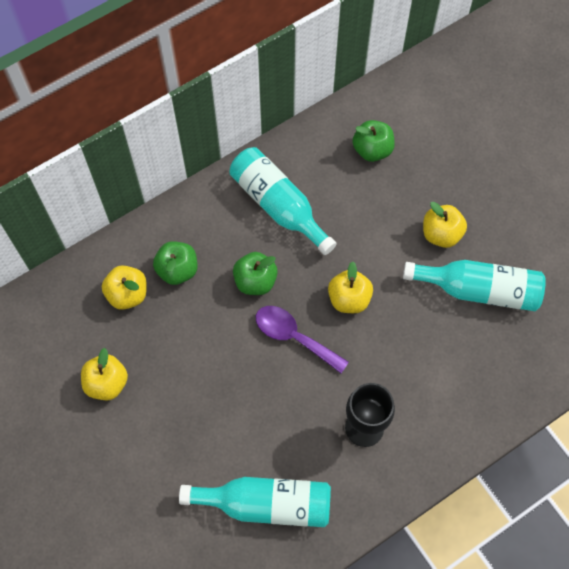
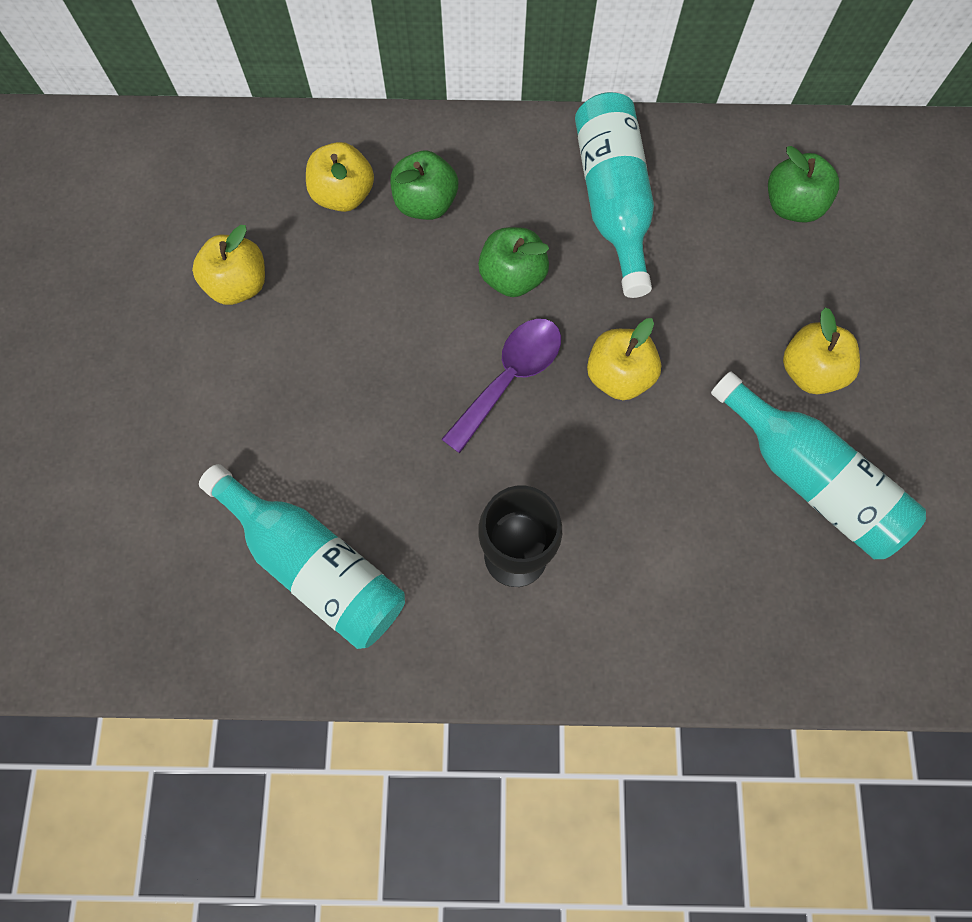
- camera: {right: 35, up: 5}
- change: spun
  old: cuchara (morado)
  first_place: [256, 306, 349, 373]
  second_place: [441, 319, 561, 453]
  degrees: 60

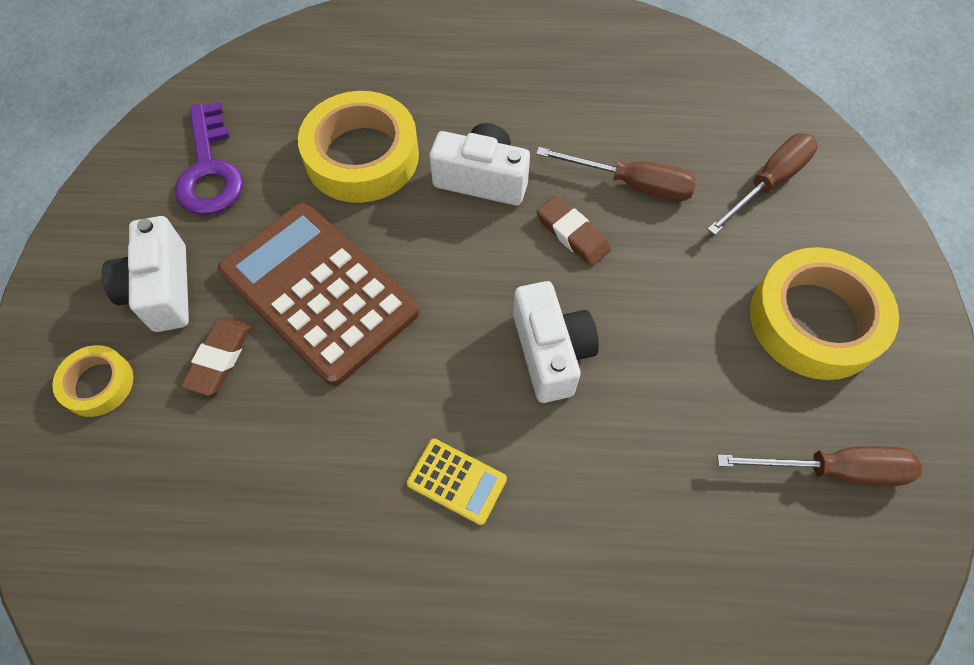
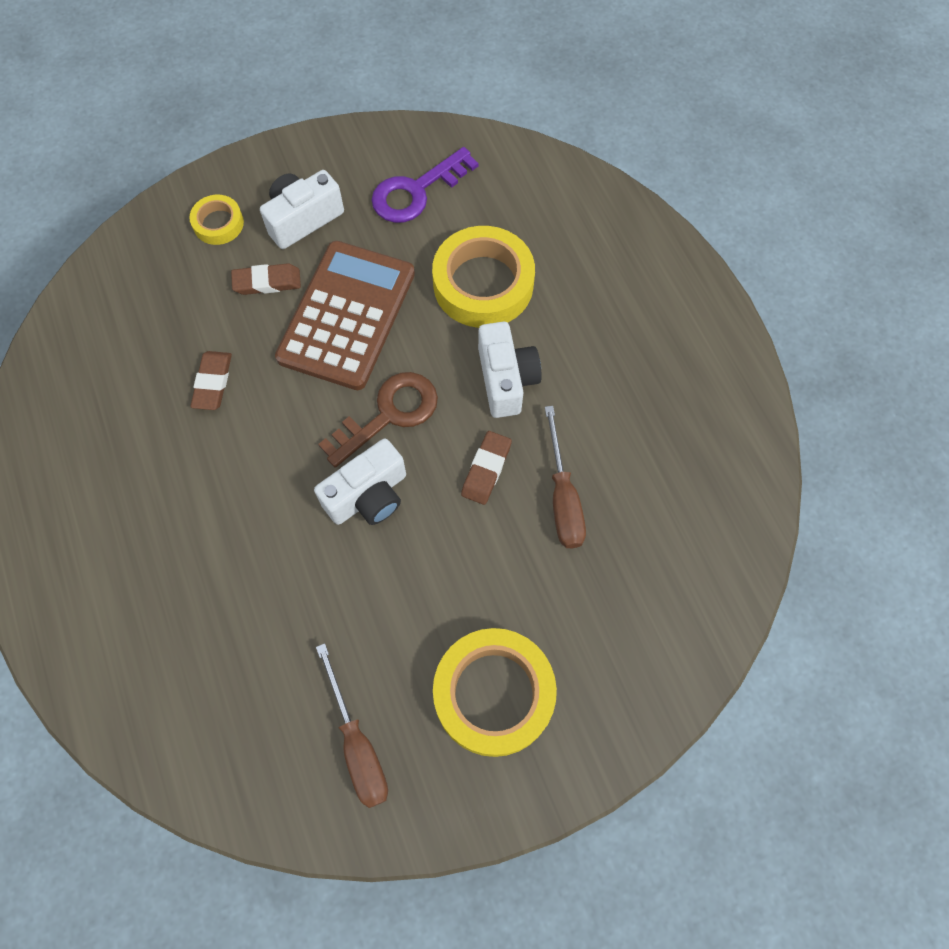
- camera: {right: 65, up: 5}
- change: missing
  old: destornillador (marrón)
  first_place: [707, 133, 818, 235]
- change: missing
  old: calculadora (amarillo)
  first_place: [407, 439, 507, 525]
- change: appeared
  new: goma de borrar (marrón)
  second_place: [190, 351, 232, 410]
- change: appeared
  new: llave (marrón)
  second_place: [318, 372, 438, 468]

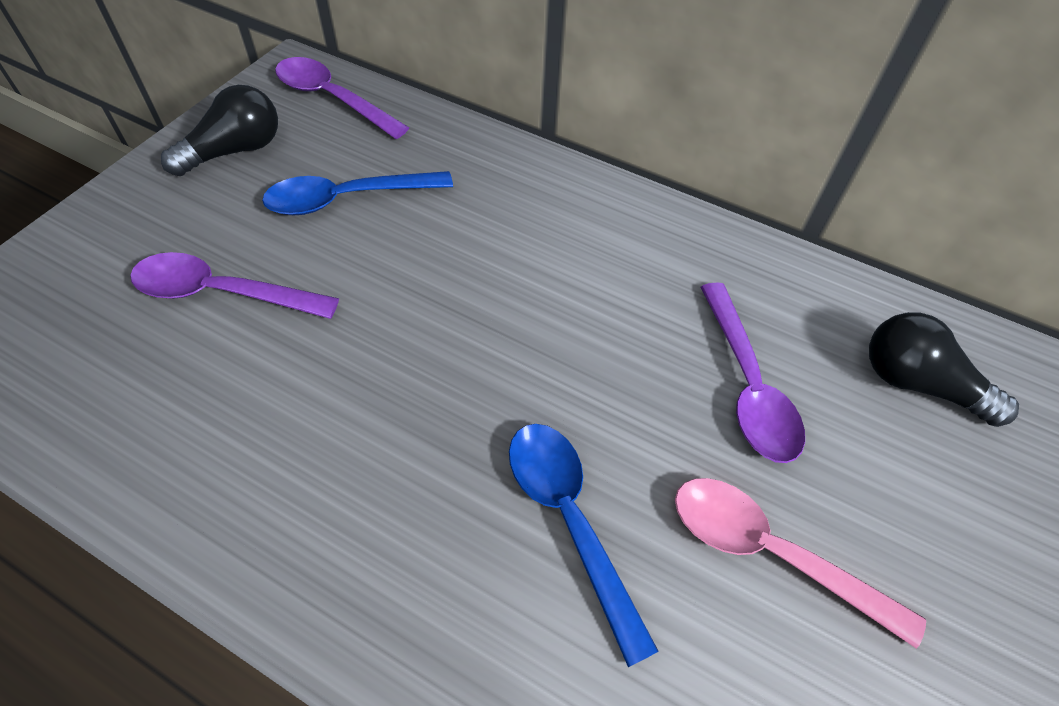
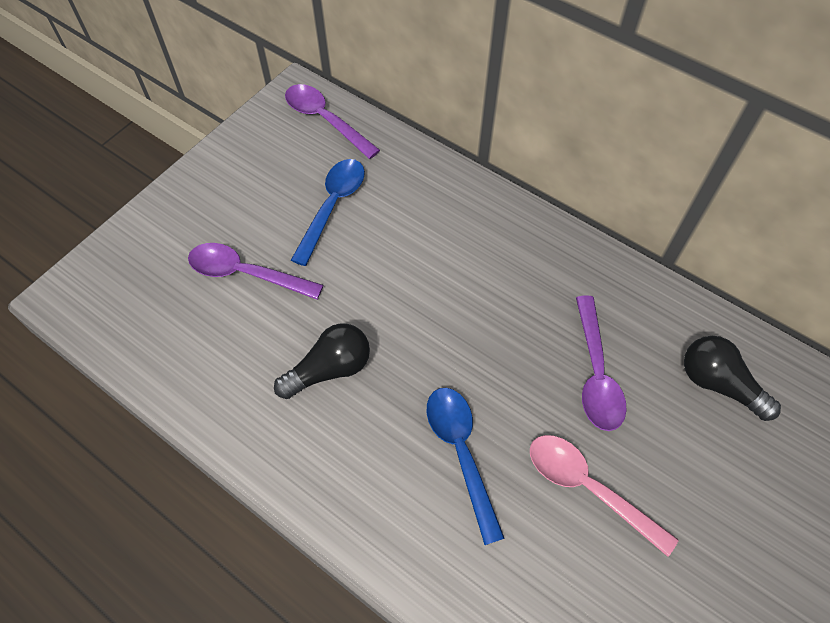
- camera: {right: 10, up: 5}
- change: relocated
  old: bombilla (negro)
  first_place: [161, 85, 278, 176]
  second_place: [274, 323, 370, 399]
- change: spun
  old: cuchara (azul)
  first_place: [262, 171, 453, 216]
  second_place: [291, 159, 365, 266]
  degrees: 120

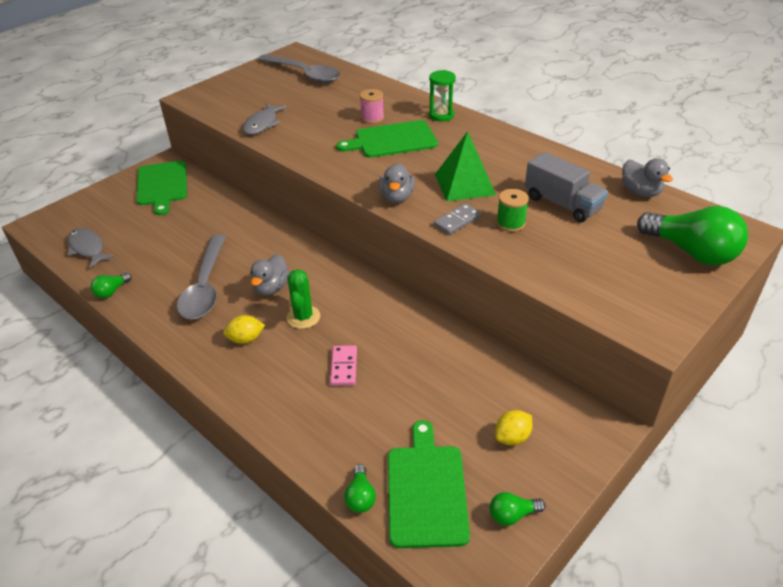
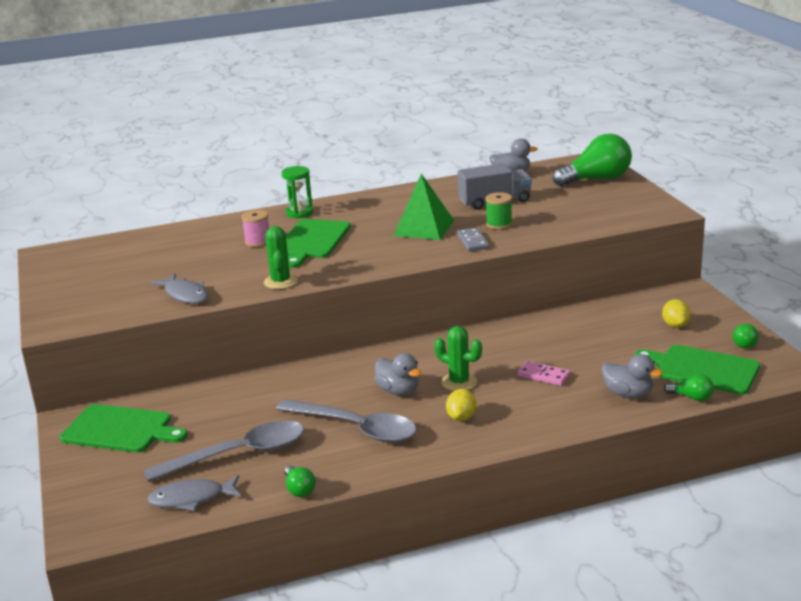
- camera: {right: -60, up: -15}
- change: relocated
  old: cuchara (gris)
  first_place: [258, 54, 340, 83]
  second_place: [144, 420, 304, 482]
- change: relocated
  old: pato (gris)
  first_place: [379, 163, 415, 203]
  second_place: [601, 354, 663, 398]
- change: appeared
  new: cactus (verde)
  second_place: [264, 226, 298, 289]

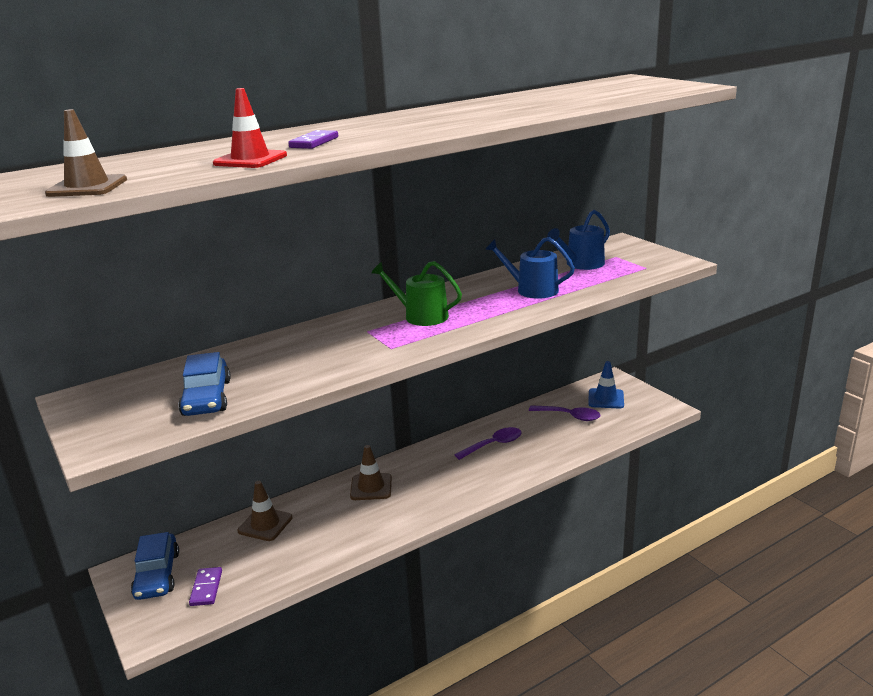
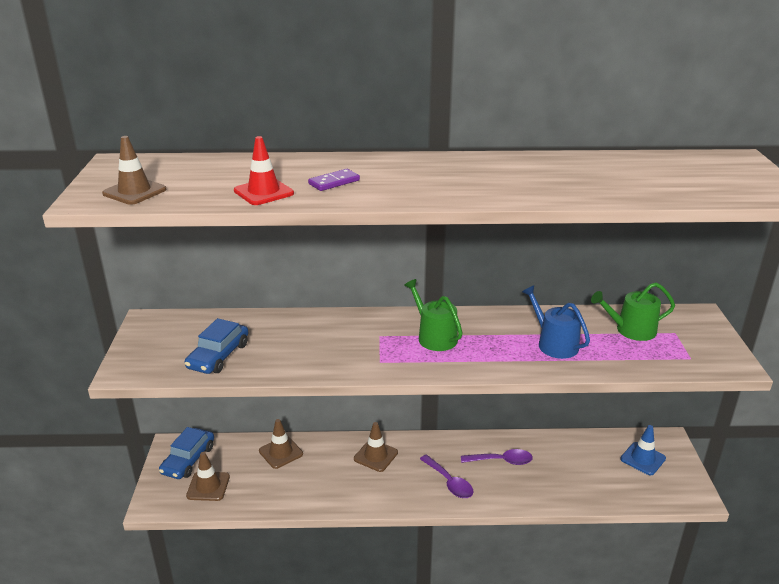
- camera: {right: 30, up: 5}
- change: colour
  old: regadera (azul)
  new: regadera (verde)
  first_place: [547, 210, 610, 270]
  second_place: [591, 282, 675, 341]
- change: relocated
  old: cuchara (morado)
  first_place: [529, 405, 600, 421]
  second_place: [420, 455, 473, 498]
- change: exchanged
  old: ficha de dominó (morado)
  new: cono de tráfico (marrón)
  first_place: [189, 567, 222, 606]
  second_place: [186, 452, 230, 501]

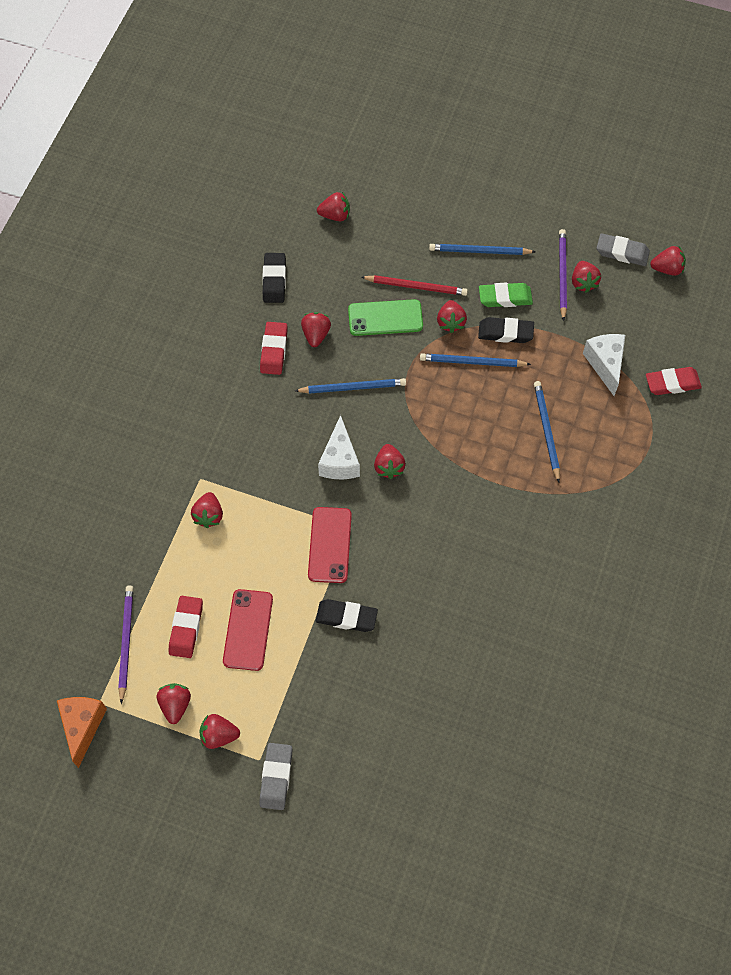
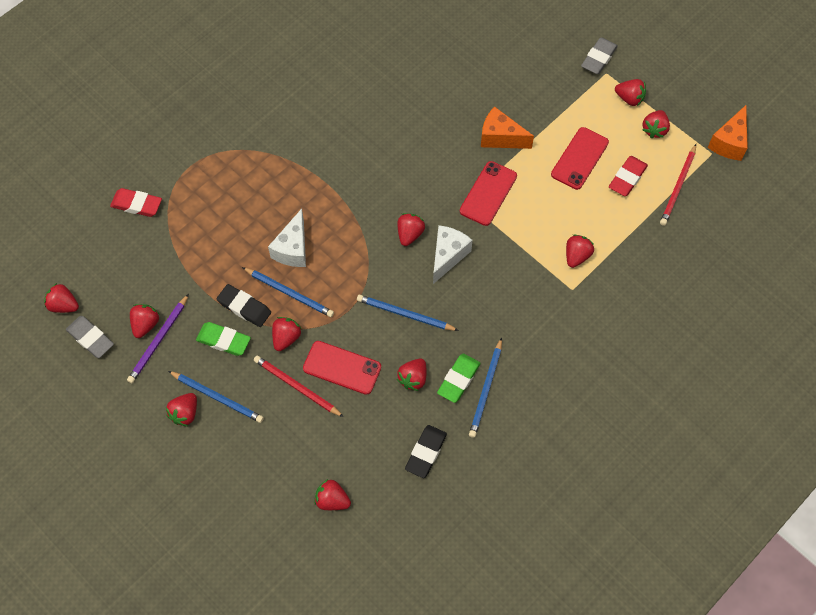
- camera: {right: -155, up: 0}
- change: colour
  old: móvil (verde)
  new: móvil (rojo)
  first_place: [348, 299, 423, 336]
  second_place: [303, 341, 381, 395]
- change: colour
  old: goma de borrar (rojo)
  new: goma de borrar (verde)
  first_place: [260, 322, 288, 375]
  second_place: [437, 354, 481, 403]
- change: relocated
  old: queso (blanco)
  first_place: [583, 334, 625, 396]
  second_place: [268, 209, 306, 267]
- change: relocated
  old: lápiz (azul)
  first_place: [534, 381, 560, 482]
  second_place: [469, 338, 502, 438]
- change: colour
  old: lápiz (morado)
  new: lápiz (rojo)
  first_place: [118, 585, 133, 704]
  second_place: [660, 144, 696, 226]
- change: exchanged
  old: goma de borrar (negro)
  new: queso (naranja)
  first_place: [316, 599, 378, 632]
  second_place: [481, 106, 534, 149]
- change: appeared
  new: fresa (rojo)
  second_place: [166, 393, 197, 426]

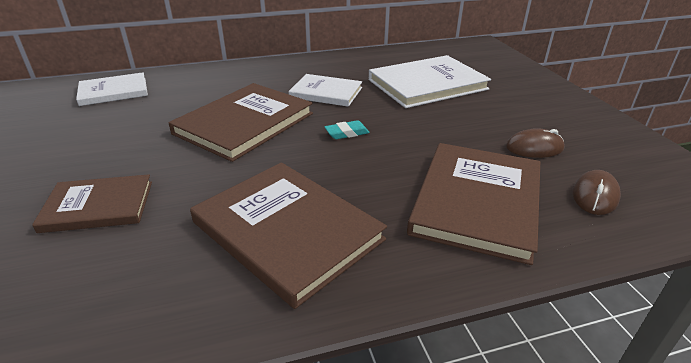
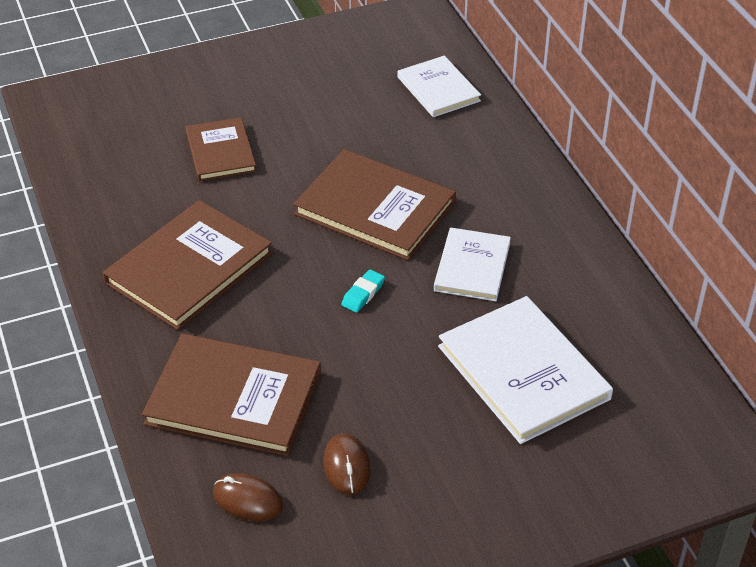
- camera: {right: 85, up: 10}
- change: spun
  old: goma de borrar (turquesa)
  first_place: [325, 120, 370, 139]
  second_place: [341, 269, 385, 313]
  degrees: 60

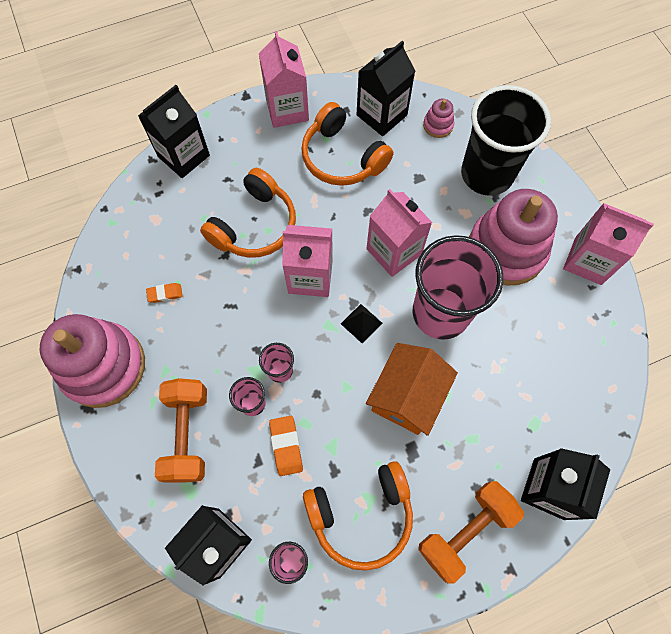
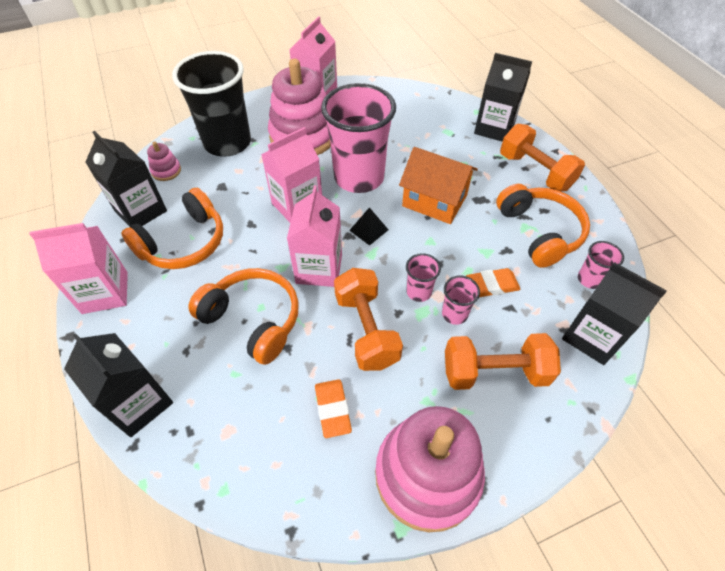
- camera: {right: -90, up: -15}
- change: size
  old: goma de borrar (naranja)
  first_place: [146, 283, 183, 303]
  second_place: [315, 379, 352, 438]
  factor: 1.52
- change: appeared
  new: mancuerna (naranja)
  second_place: [334, 268, 403, 371]

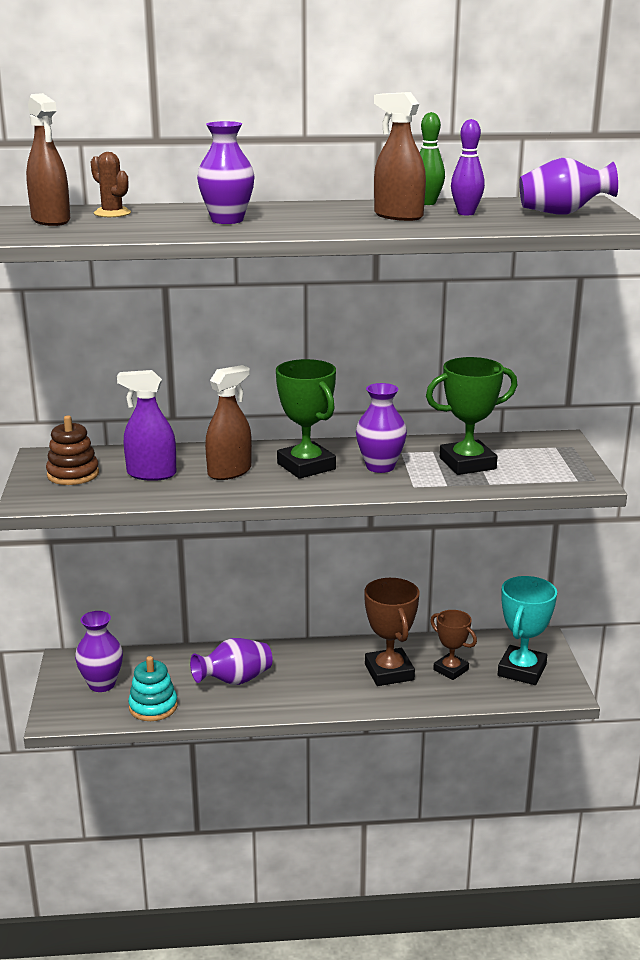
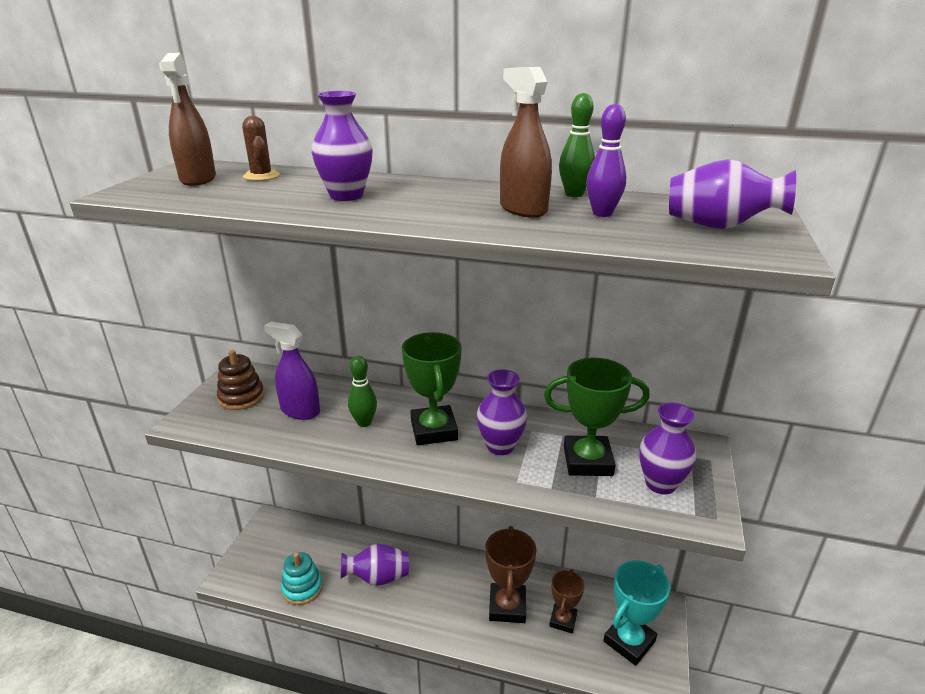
- camera: {right: 20, up: 5}
- change: exchanged
  old: pulverizador (marrón)
  new: bolo (verde)
  first_place: [205, 365, 252, 480]
  second_place: [348, 356, 377, 427]
- change: spun
  old: trofeo (marrón)
  first_place: [430, 610, 477, 680]
  second_place: [549, 569, 585, 633]
  degrees: 45
- change: relocated
  old: florero (morado)
  first_place: [75, 611, 123, 692]
  second_place: [639, 402, 696, 494]

